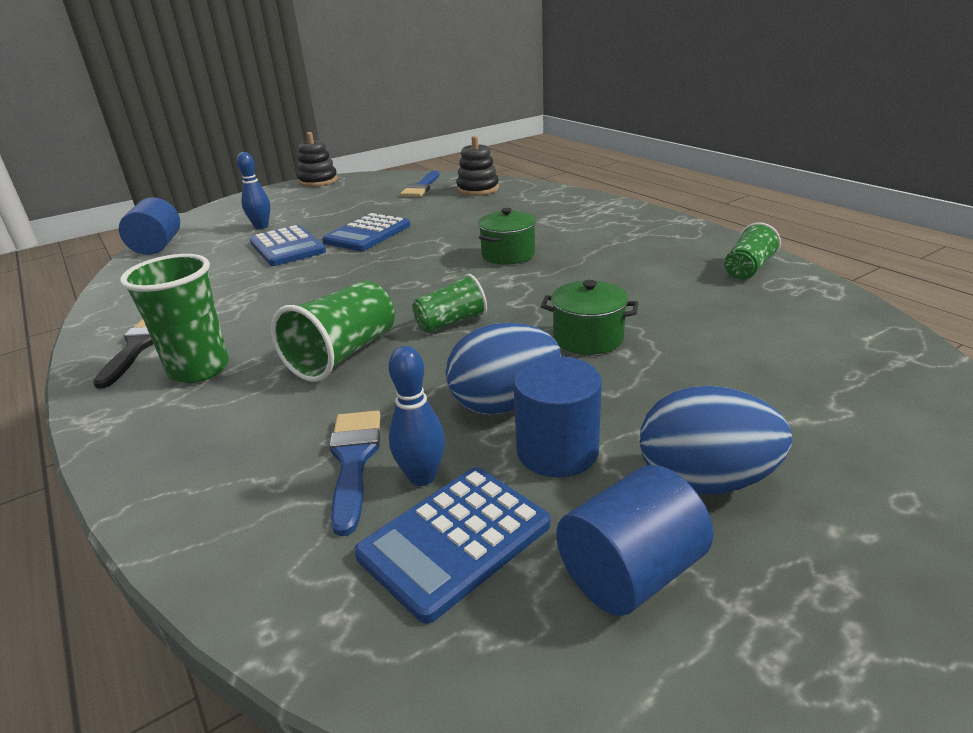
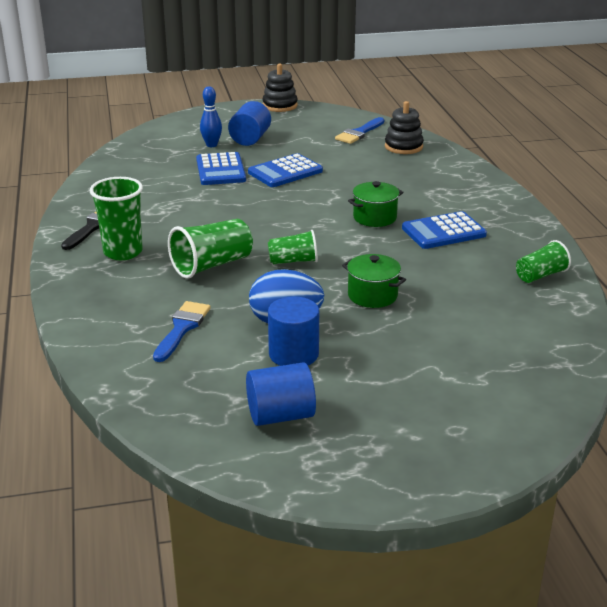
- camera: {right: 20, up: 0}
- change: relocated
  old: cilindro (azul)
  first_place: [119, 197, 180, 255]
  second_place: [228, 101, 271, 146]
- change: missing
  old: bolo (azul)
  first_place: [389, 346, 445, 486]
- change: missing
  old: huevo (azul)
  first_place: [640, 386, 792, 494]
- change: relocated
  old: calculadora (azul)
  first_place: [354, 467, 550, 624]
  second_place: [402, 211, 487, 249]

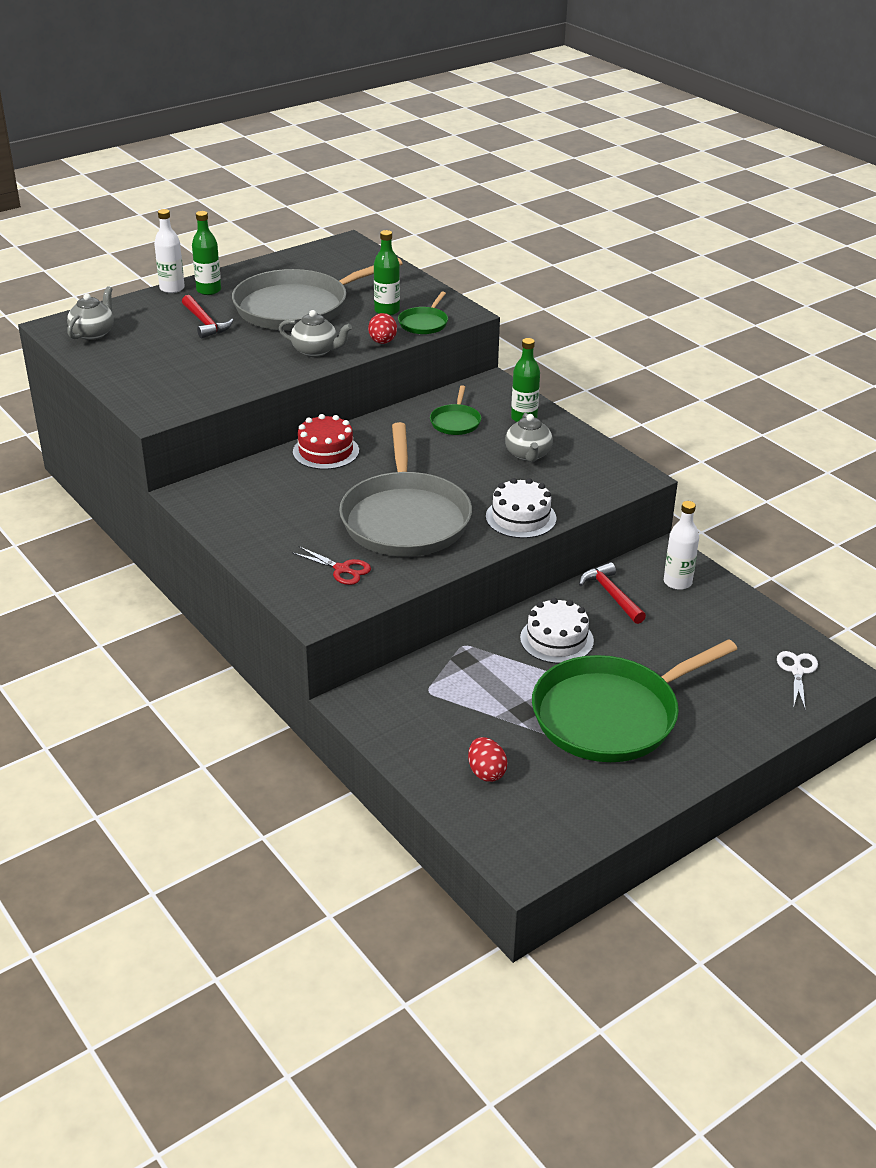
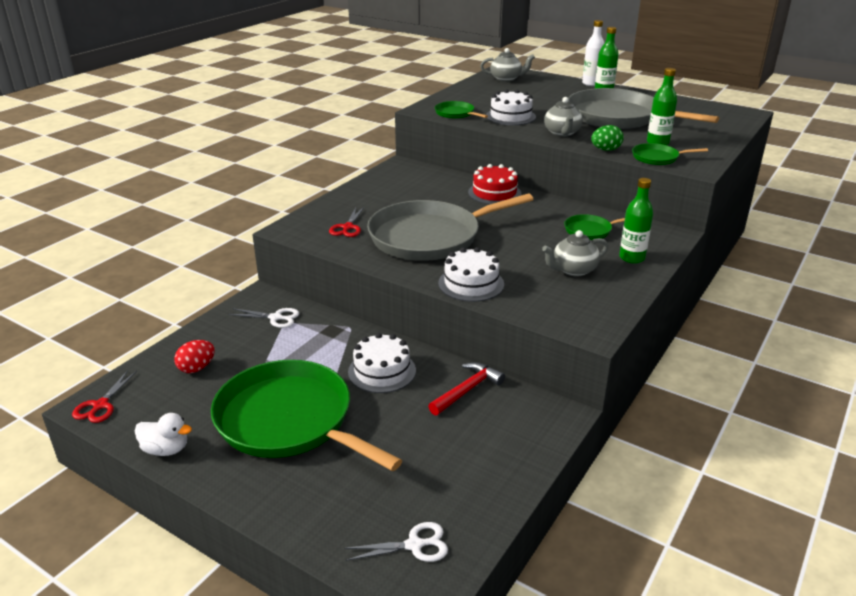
- camera: {right: 70, up: -5}
- change: missing
  old: martillo (rojo)
  first_place: [182, 295, 234, 338]
- change: colour
  old: huevo (rojo)
  new: huevo (verde)
  first_place: [368, 313, 397, 344]
  second_place: [591, 125, 624, 151]
- change: missing
  old: botella (blanco)
  first_place: [664, 501, 699, 590]
- change: appeared
  new: tarta (blanco)
  second_place: [486, 89, 536, 125]
- change: appeared
  new: sartén (verde)
  second_place: [435, 101, 488, 119]
- change: appeared
  new: tijeras (blanco)
  second_place: [229, 308, 299, 328]
- change: appeared
  new: tijeras (rojo)
  second_place: [72, 370, 137, 423]
- change: appeared
  new: pato (blanco)
  second_place: [135, 413, 192, 456]

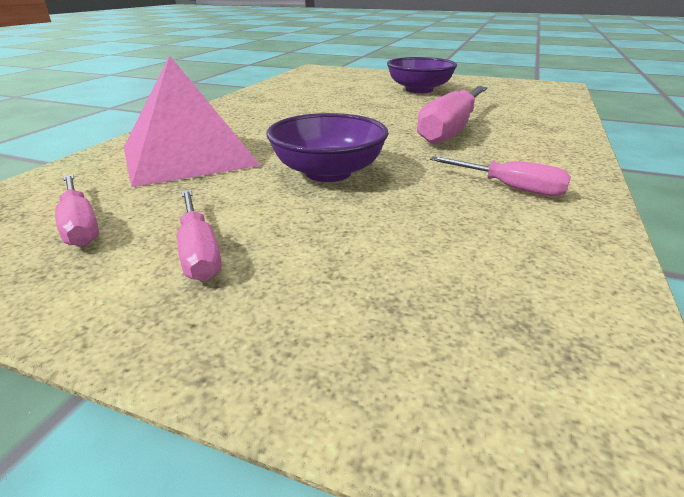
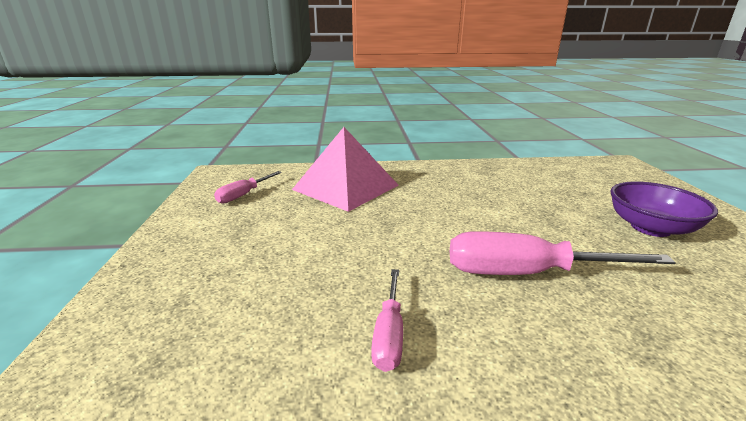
- camera: {right: 65, up: -5}
- change: missing
  old: cuenco (morado)
  first_place: [266, 113, 389, 182]
- change: missing
  old: destornillador (rosa)
  first_place: [177, 190, 221, 281]

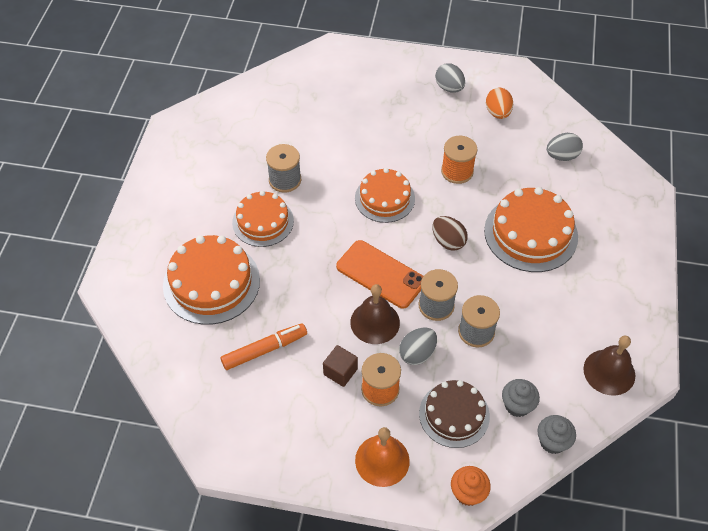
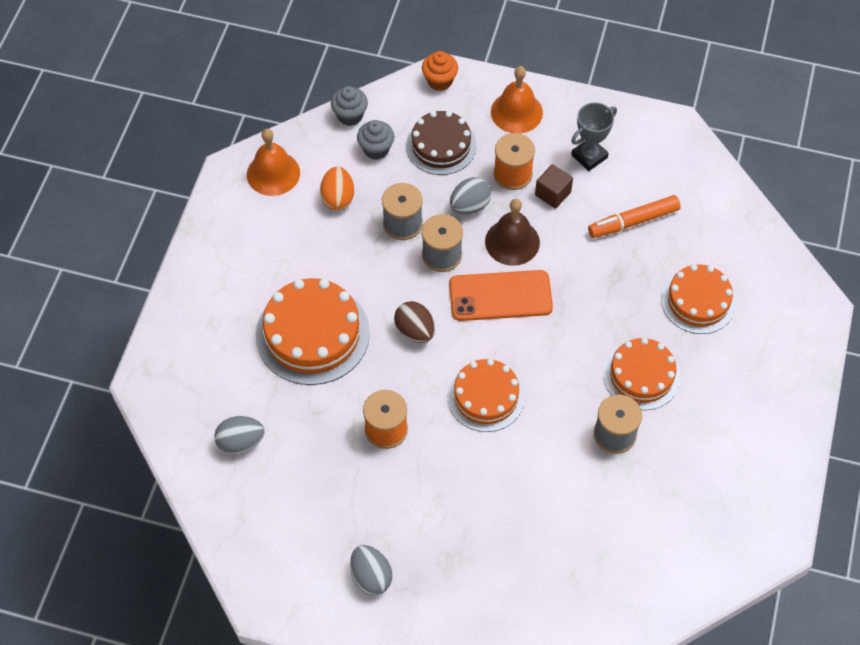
- camera: {right: -175, up: 5}
- change: relocated
  old: huevo (naranja)
  first_place: [486, 88, 513, 119]
  second_place: [320, 167, 354, 210]
- change: size
  old: tarta (naranja)
  first_place: [163, 235, 260, 325]
  second_place: [661, 264, 736, 334]
  factor: 0.67
- change: spun
  old: móvil (naranja)
  first_place: [336, 240, 423, 309]
  second_place: [449, 270, 553, 321]
  degrees: -45
- change: colour
  old: campana (marrón)
  new: campana (naranja)
  first_place: [583, 335, 635, 396]
  second_place: [247, 129, 300, 196]
- change: appeared
  new: trofeo (gris)
  second_place: [571, 102, 617, 171]

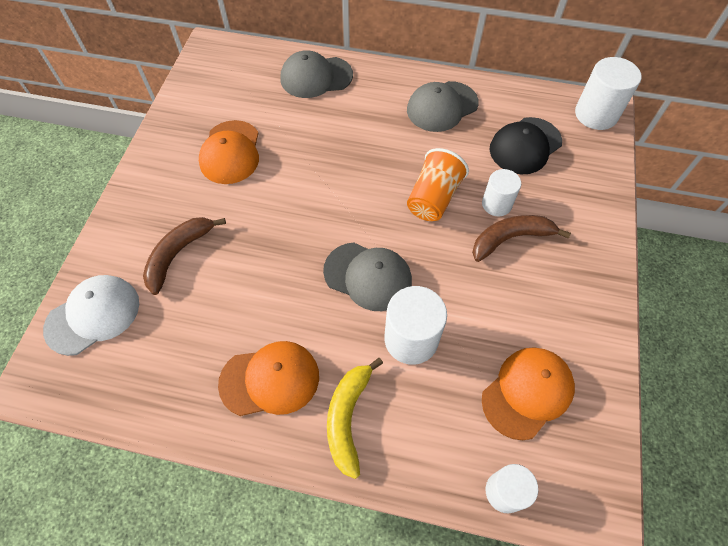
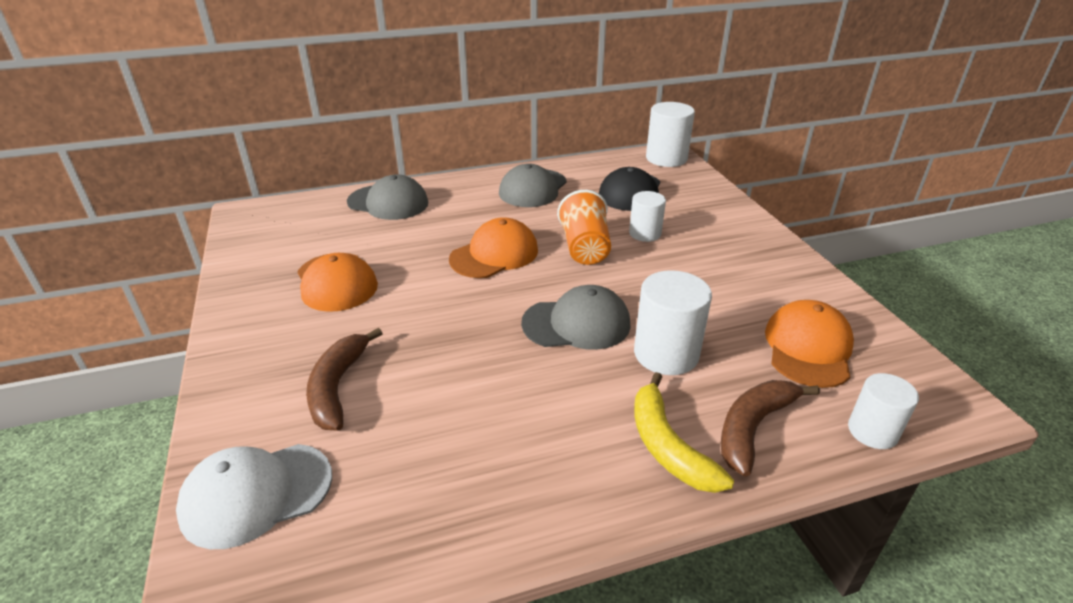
- camera: {right: -30, up: -25}
- change: spun
  old: gorra (gris)
  first_place: [281, 50, 353, 98]
  second_place: [347, 175, 428, 220]
  degrees: -120
- change: relocated
  old: plátano (marrón)
  first_place: [472, 215, 571, 262]
  second_place: [721, 380, 820, 477]
- change: spun
  old: gorra (blanco)
  first_place: [43, 275, 139, 356]
  second_place: [176, 444, 332, 549]
  degrees: -135
- change: relocated
  old: gorra (naranja)
  first_place: [218, 341, 319, 416]
  second_place: [449, 217, 538, 278]

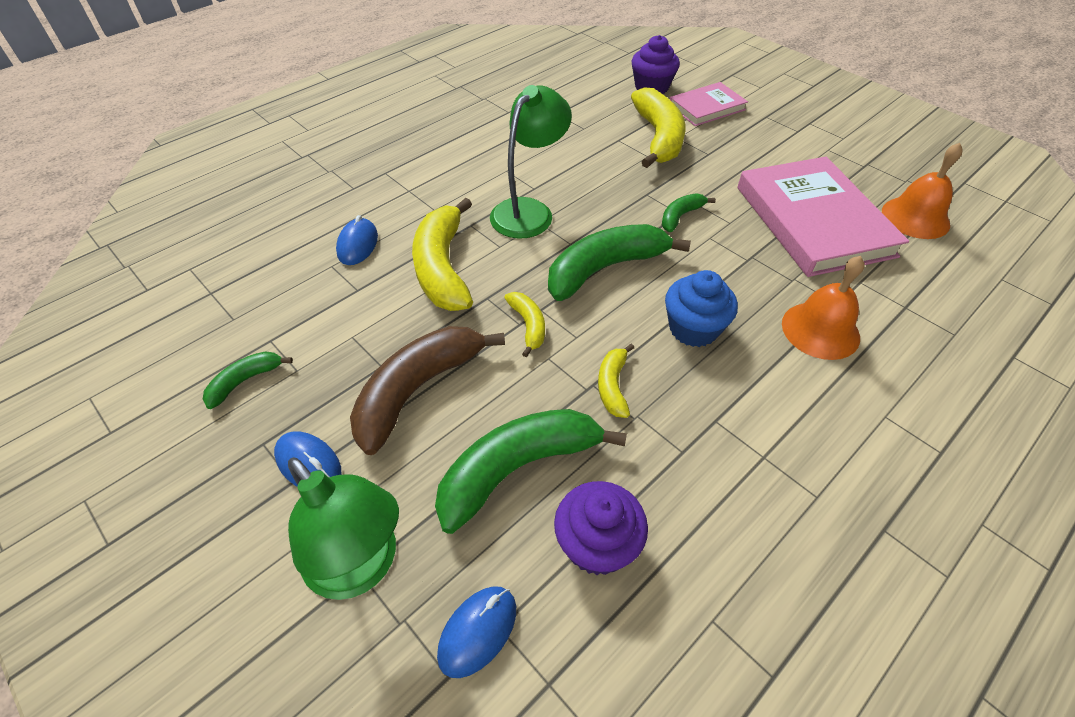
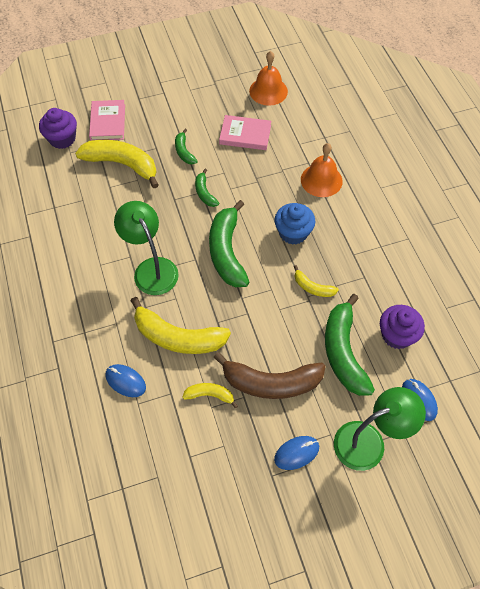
- camera: {right: -65, up: 10}
- change: size
  old: libro (rosa)
  first_place: [738, 157, 909, 277]
  second_place: [219, 115, 271, 150]
  factor: 0.54
- change: relocated
  old: plátano (amarillo)
  first_place: [504, 292, 545, 357]
  second_place: [182, 383, 238, 408]
- change: spun
  old: plátano (marrón)
  first_place: [350, 326, 505, 455]
  second_place: [214, 352, 326, 399]
  degrees: -60
- change: relocated
  old: plátano (verde)
  first_place: [203, 351, 293, 409]
  second_place: [175, 129, 198, 164]

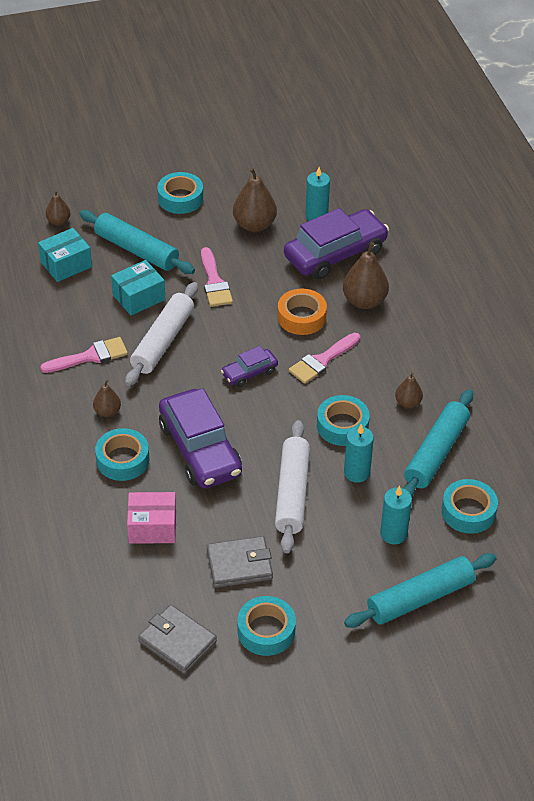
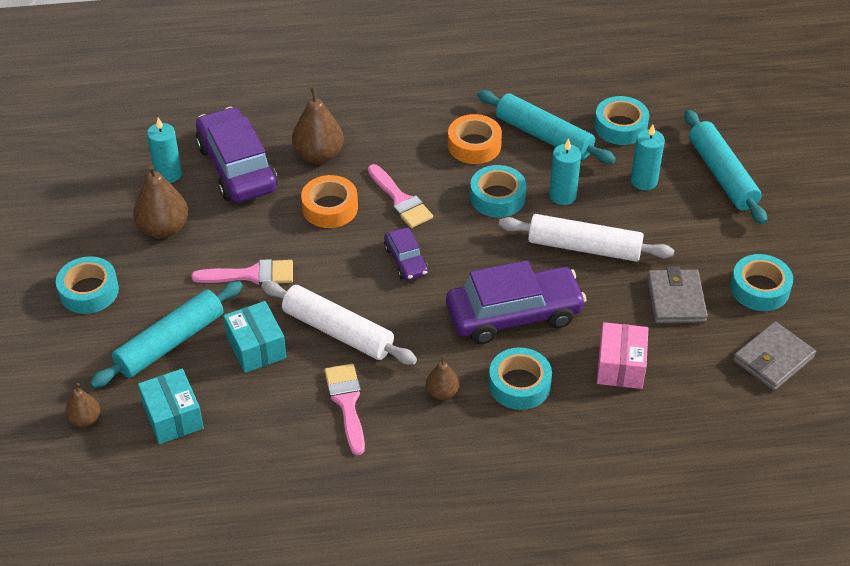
- camera: {right: -80, up: 0}
- change: exchanged
  old: pera (marrón)
  new: cinta adhesiva (naranja)
  first_place: [395, 373, 423, 408]
  second_place: [448, 114, 502, 164]

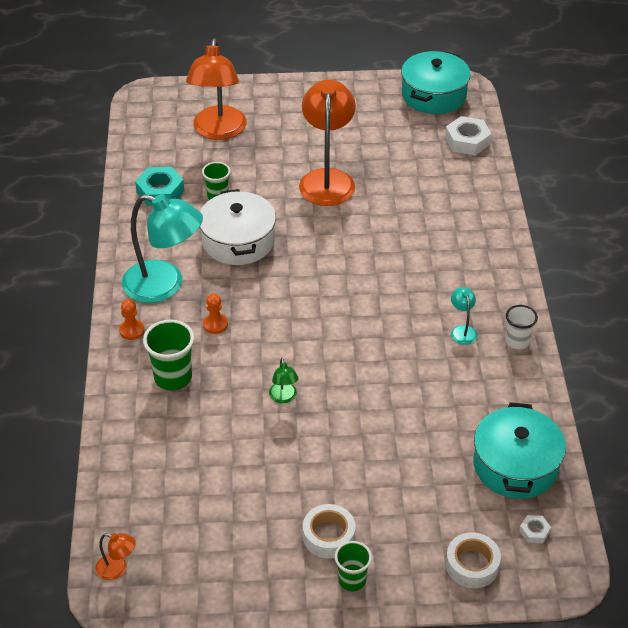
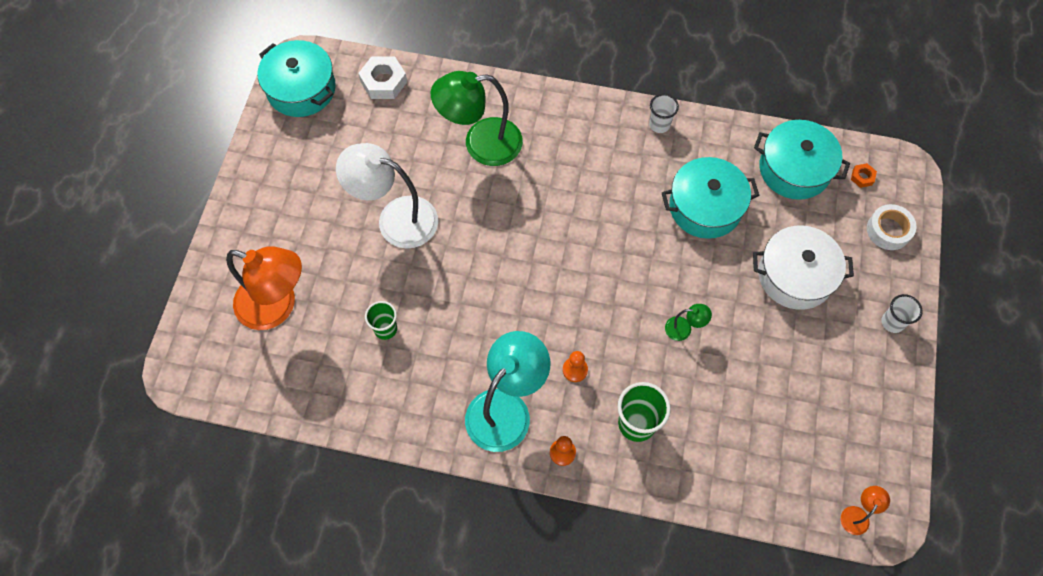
- camera: {right: -75, up: 20}
- change: colour
  old: lámpara (naranja)
  new: lámpara (blanco)
  first_place: [299, 80, 356, 206]
  second_place: [336, 143, 438, 248]
- change: missing
  old: tuerca (turquesa)
  first_place: [135, 167, 184, 206]
- change: relocated
  old: olla (blanco)
  first_place: [200, 189, 276, 265]
  second_place: [753, 225, 854, 310]
- change: missing
  old: lámpara (turquesa)
  first_place: [451, 287, 478, 345]
- change: missing
  old: cinta adhesiva (blanco)
  first_place: [303, 504, 355, 559]
- change: colour
  old: tuerca (blanco)
  new: tuerca (naranja)
  first_place: [519, 515, 551, 543]
  second_place: [851, 163, 877, 188]
- change: colour
  old: vaso (verde)
  new: vaso (blanco)
  first_place: [335, 541, 372, 591]
  second_place: [881, 294, 923, 333]
- change: appeared
  new: lámpara (verde)
  second_place: [431, 71, 523, 166]
- change: appeared
  new: olla (turquesa)
  second_place: [662, 157, 759, 239]

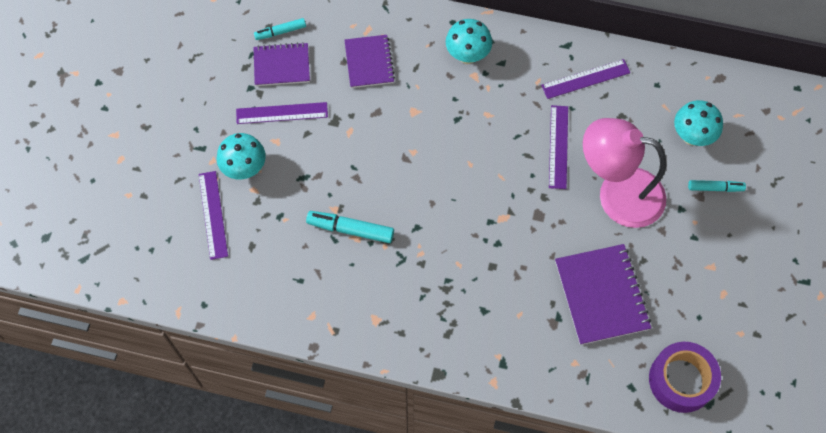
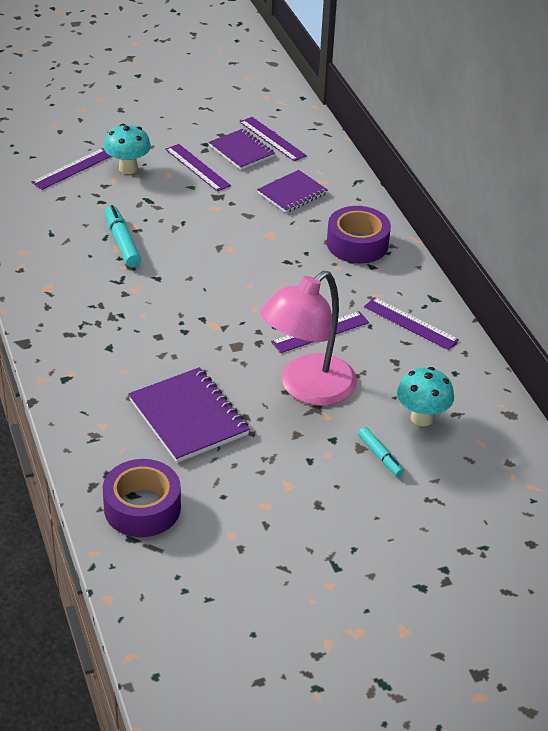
- camera: {right: 55, up: -25}
- change: exchanged
  old: rotulador (turquesa)
  new: regla (morado)
  first_place: [254, 18, 306, 40]
  second_place: [240, 117, 307, 161]
- change: exchanged
  old: seta (turquesa)
  new: cinta adhesiva (morado)
  first_place: [446, 19, 492, 64]
  second_place: [327, 206, 391, 263]
- change: spun
  old: lámpara (rosa)
  first_place: [583, 118, 666, 228]
  second_place: [260, 271, 357, 406]
  degrees: -120
- change: spun
  old: cuaderno (morado)
  first_place: [555, 244, 651, 345]
  second_place: [128, 367, 250, 463]
  degrees: -75

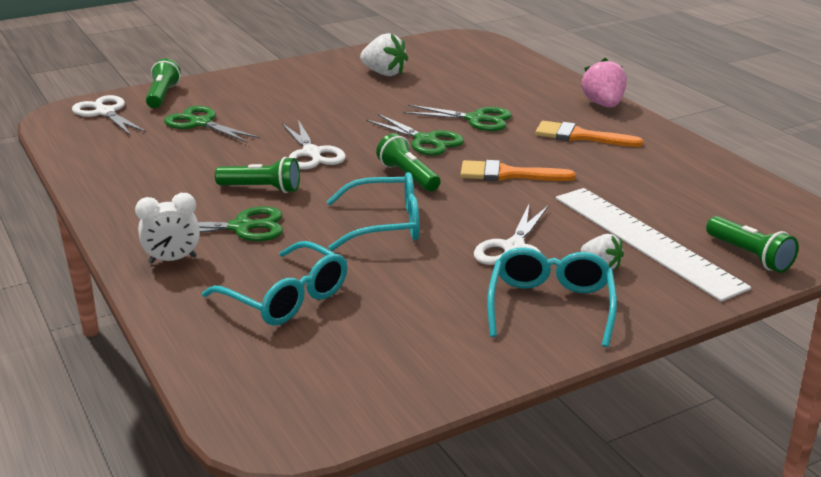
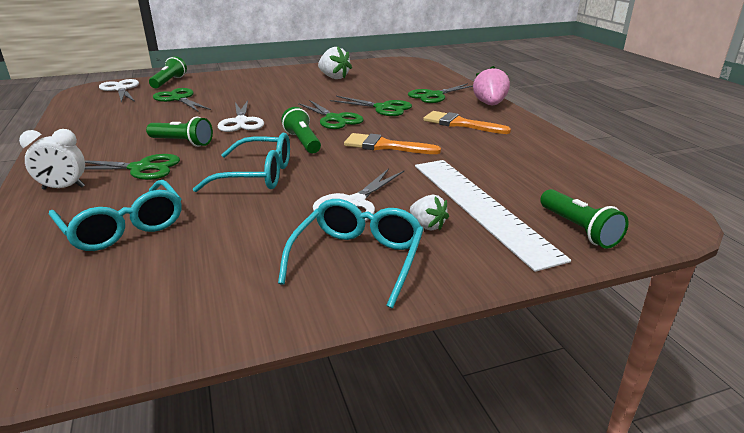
- camera: {right: 10, up: 0}
- change: appeared
  new: tijeras (verde)
  second_place: [408, 83, 473, 103]

